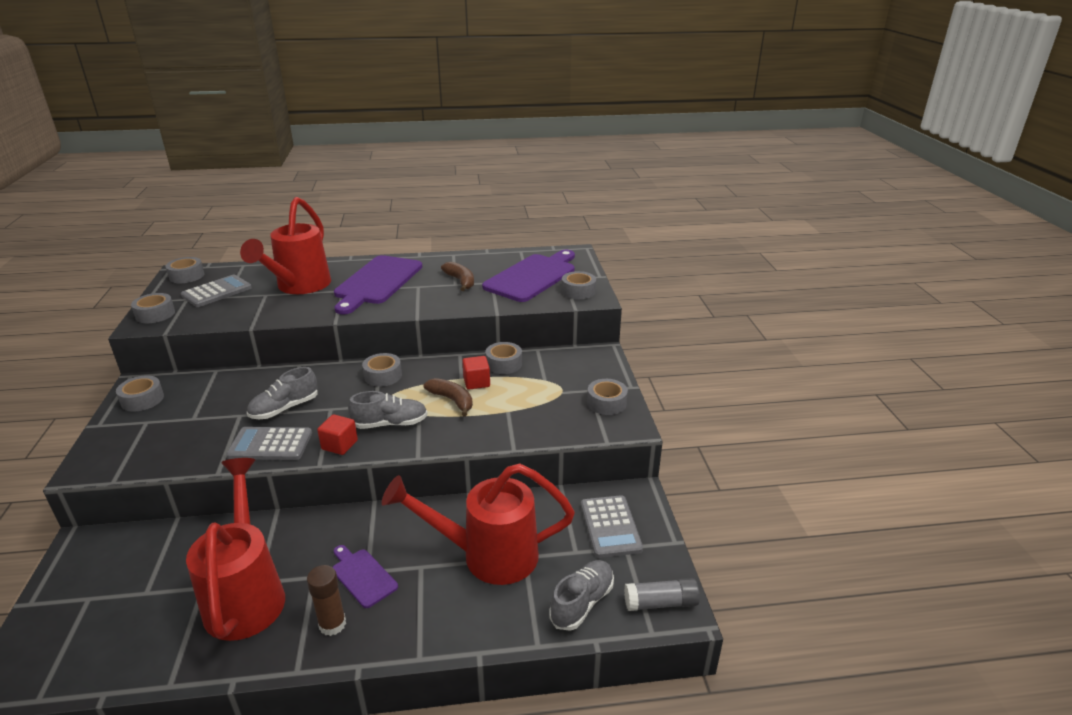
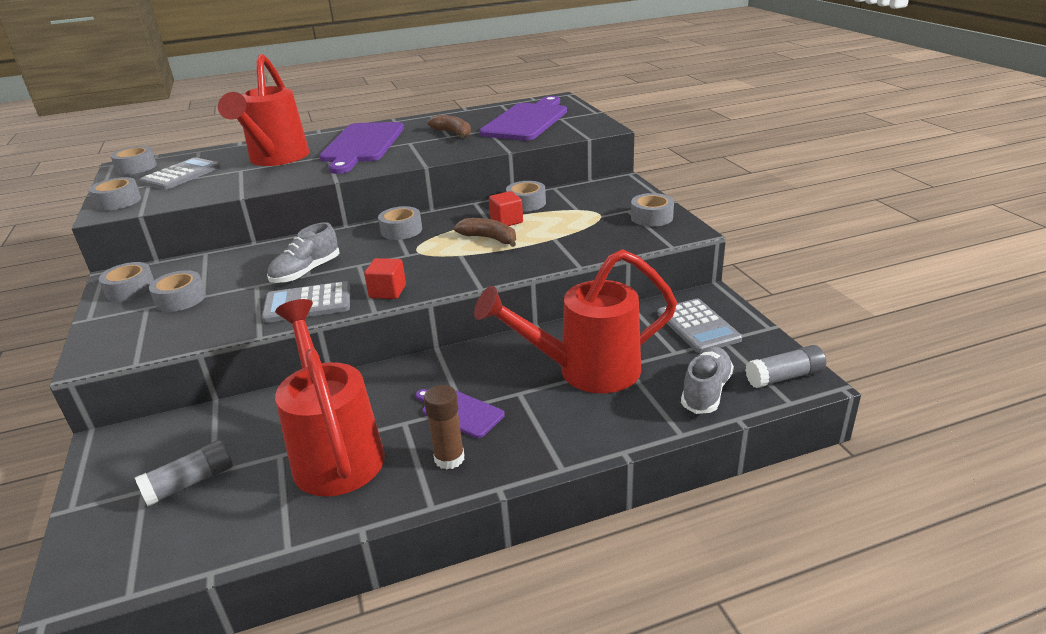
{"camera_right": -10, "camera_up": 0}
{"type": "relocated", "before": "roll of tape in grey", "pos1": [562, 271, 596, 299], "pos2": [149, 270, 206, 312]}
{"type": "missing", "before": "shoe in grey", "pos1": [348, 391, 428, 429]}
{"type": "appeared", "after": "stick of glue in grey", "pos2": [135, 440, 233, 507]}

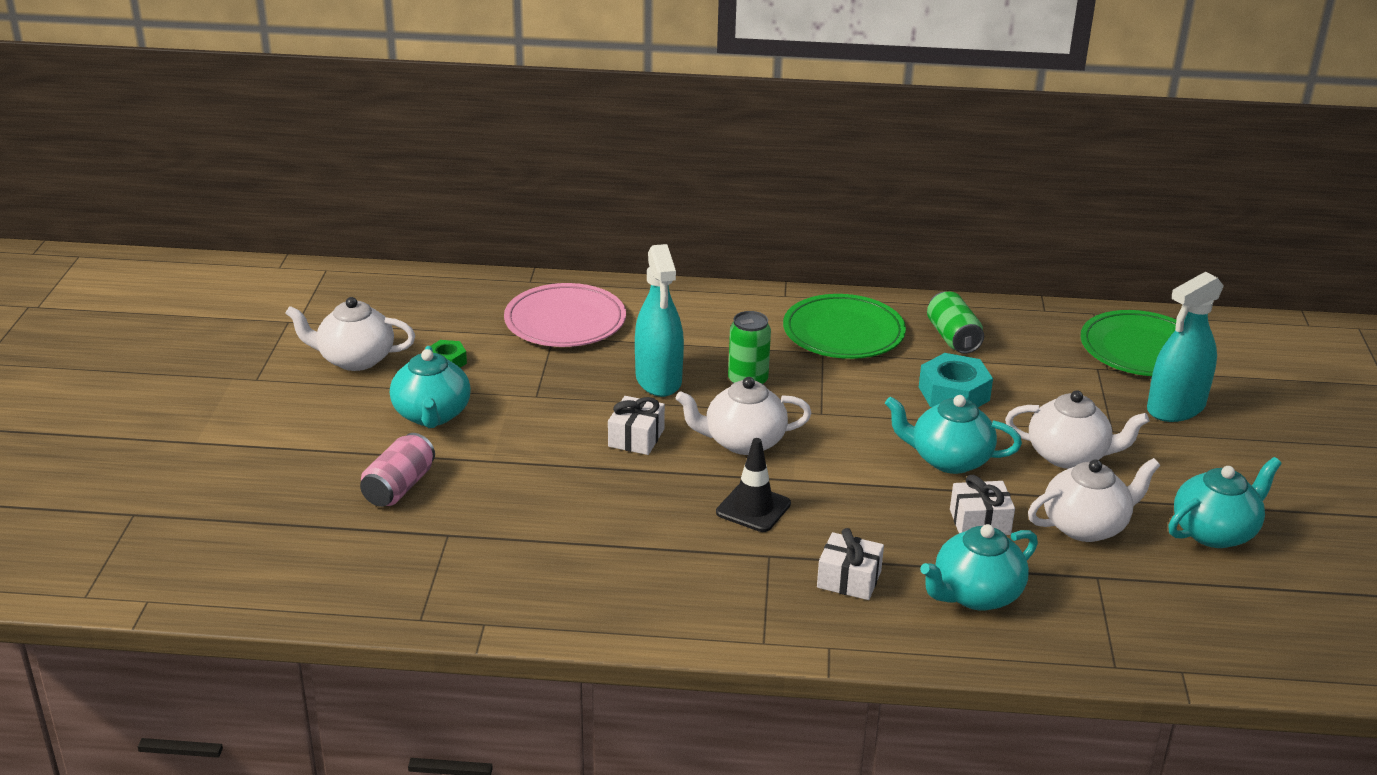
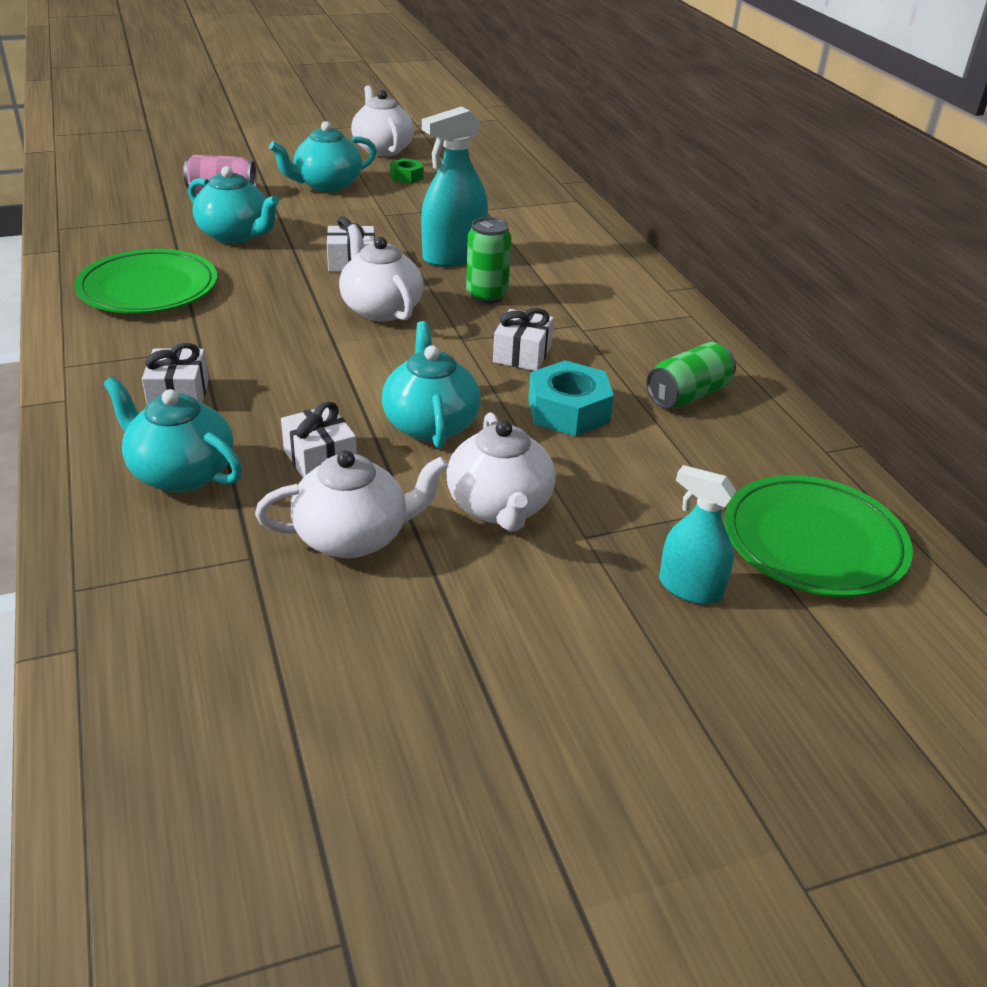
{"camera_right": 65, "camera_up": 5}
{"type": "size", "before": "spray cleaner in teal", "pos1": [1147, 272, 1224, 422], "pos2": [659, 465, 736, 604], "scale": 0.63}
{"type": "missing", "before": "flat dish in rosy", "pos1": [504, 283, 626, 347]}
{"type": "relocated", "before": "flat dish in green", "pos1": [783, 294, 906, 359], "pos2": [74, 249, 217, 314]}
{"type": "missing", "before": "safety cone in jet-black", "pos1": [716, 438, 791, 532]}
{"type": "relocated", "before": "teapot in teal", "pos1": [1168, 457, 1282, 548], "pos2": [188, 166, 279, 244]}
{"type": "spun", "before": "teapot in pure white", "pos1": [1028, 458, 1160, 542], "pos2": [255, 450, 449, 558], "turn": -60}
{"type": "appeared", "after": "wrapped gift in pure white", "pos2": [493, 308, 554, 371]}

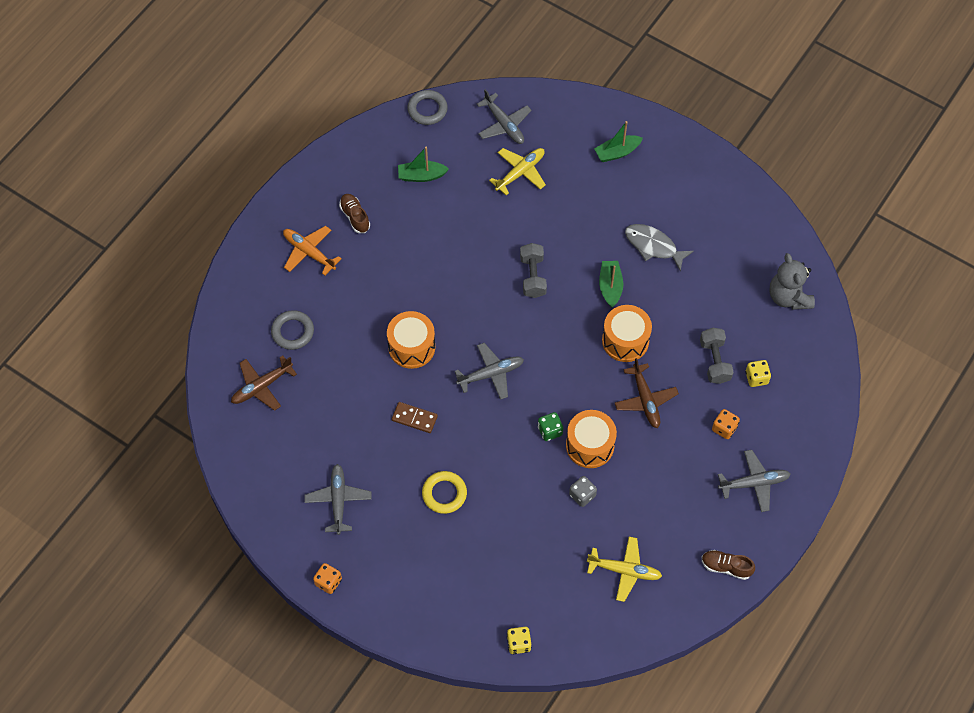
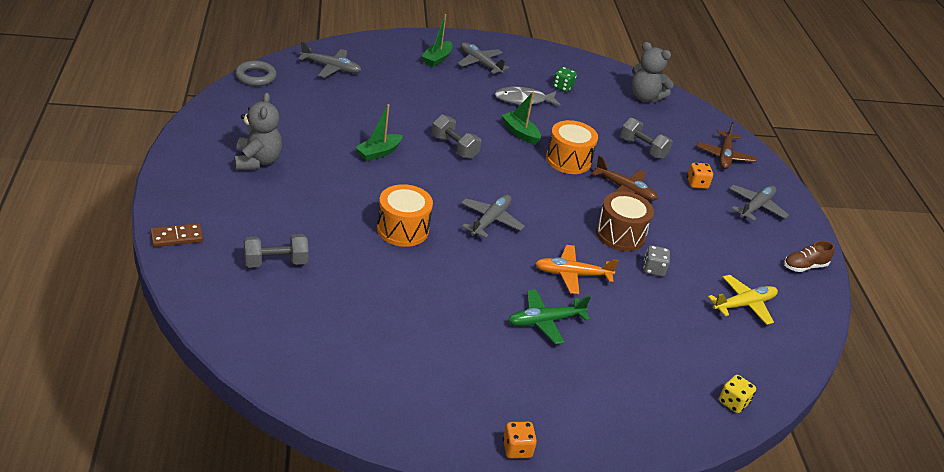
{"camera_right": -45, "camera_up": -25}
{"type": "relocated", "before": "sailboat in green", "pos1": [398, 147, 449, 182], "pos2": [355, 104, 403, 161]}
{"type": "missing", "before": "aeroplane in bright yellow", "pos1": [489, 148, 546, 195]}
{"type": "exchanged", "before": "shoe in russet", "after": "stuffed bear in grey", "pos1": [339, 194, 370, 233], "pos2": [234, 93, 282, 170]}
{"type": "relocated", "before": "aeroplane in orange", "pos1": [283, 226, 342, 275], "pos2": [535, 245, 619, 294]}
{"type": "exchanged", "before": "ring in grey", "after": "dumbbell in grey", "pos1": [271, 310, 314, 350], "pos2": [244, 234, 309, 267]}
{"type": "relocated", "before": "aeroplane in russet", "pos1": [231, 355, 297, 411], "pos2": [697, 122, 757, 169]}
{"type": "missing", "before": "game die in bright yellow", "pos1": [745, 360, 771, 387]}
{"type": "relocated", "before": "domino tile in russet", "pos1": [392, 402, 438, 433], "pos2": [150, 223, 203, 247]}
{"type": "colour", "before": "drum in orange", "after": "drum in russet", "pos1": [566, 410, 617, 468], "pos2": [596, 191, 654, 251]}
{"type": "relocated", "before": "game die in green", "pos1": [538, 412, 563, 441], "pos2": [553, 67, 577, 92]}
{"type": "relocated", "before": "aeroplane in grey", "pos1": [305, 464, 372, 535], "pos2": [457, 42, 509, 74]}
{"type": "exchanged", "before": "ring in bright yellow", "after": "aeroplane in green", "pos1": [422, 471, 467, 514], "pos2": [508, 289, 591, 344]}

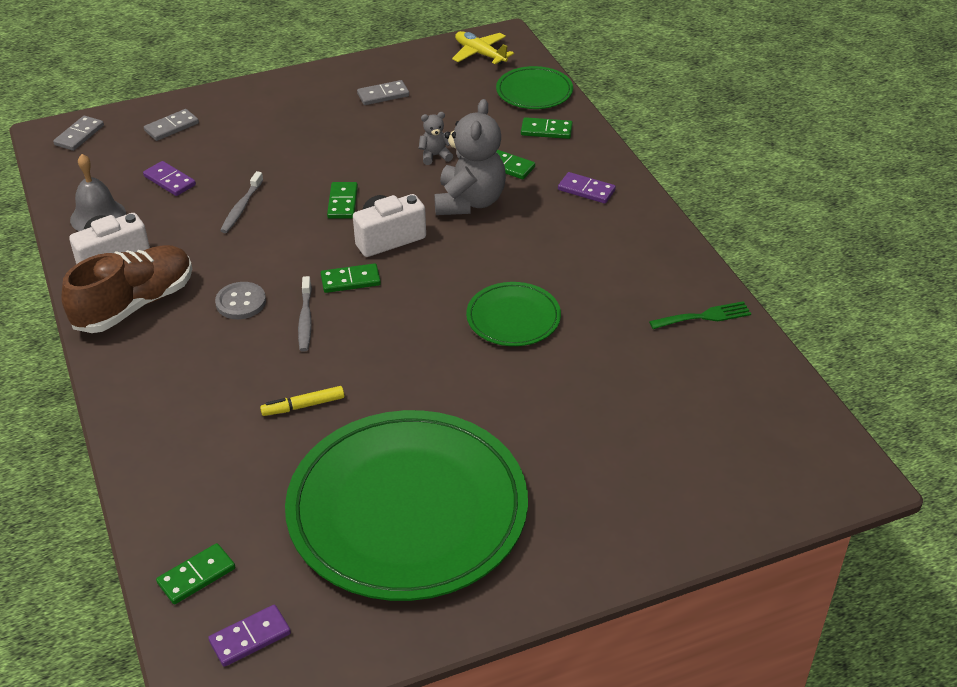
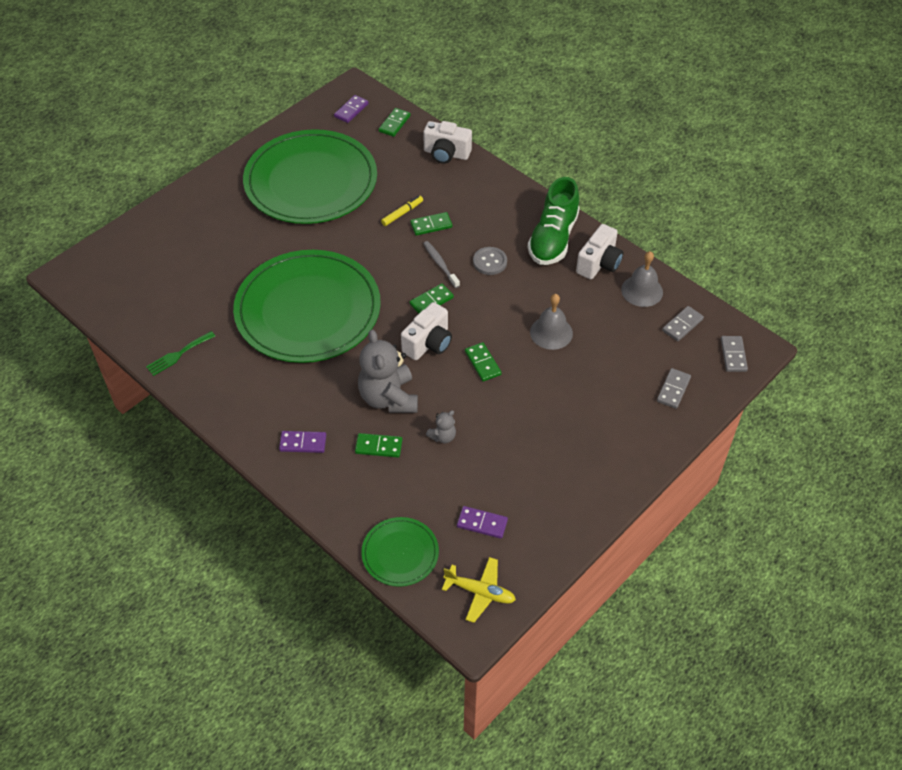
{"camera_right": 155, "camera_up": 10}
{"type": "relocated", "before": "domino tile in grey", "pos1": [357, 80, 409, 105], "pos2": [662, 306, 704, 341]}
{"type": "relocated", "before": "domino tile in green", "pos1": [521, 117, 573, 139], "pos2": [410, 212, 452, 236]}
{"type": "relocated", "before": "domino tile in purple", "pos1": [143, 161, 196, 196], "pos2": [457, 506, 508, 539]}
{"type": "exchanged", "before": "dental brush in grey", "after": "school bell in grey", "pos1": [220, 171, 263, 233], "pos2": [530, 294, 573, 350]}
{"type": "colour", "before": "shoe in russet", "after": "shoe in green", "pos1": [61, 245, 192, 333], "pos2": [528, 177, 580, 265]}
{"type": "size", "before": "flat dish in green", "pos1": [466, 282, 561, 346], "pos2": [233, 250, 381, 363], "scale": 2.2}
{"type": "appeared", "after": "compact camera in pure white", "pos2": [423, 121, 472, 164]}

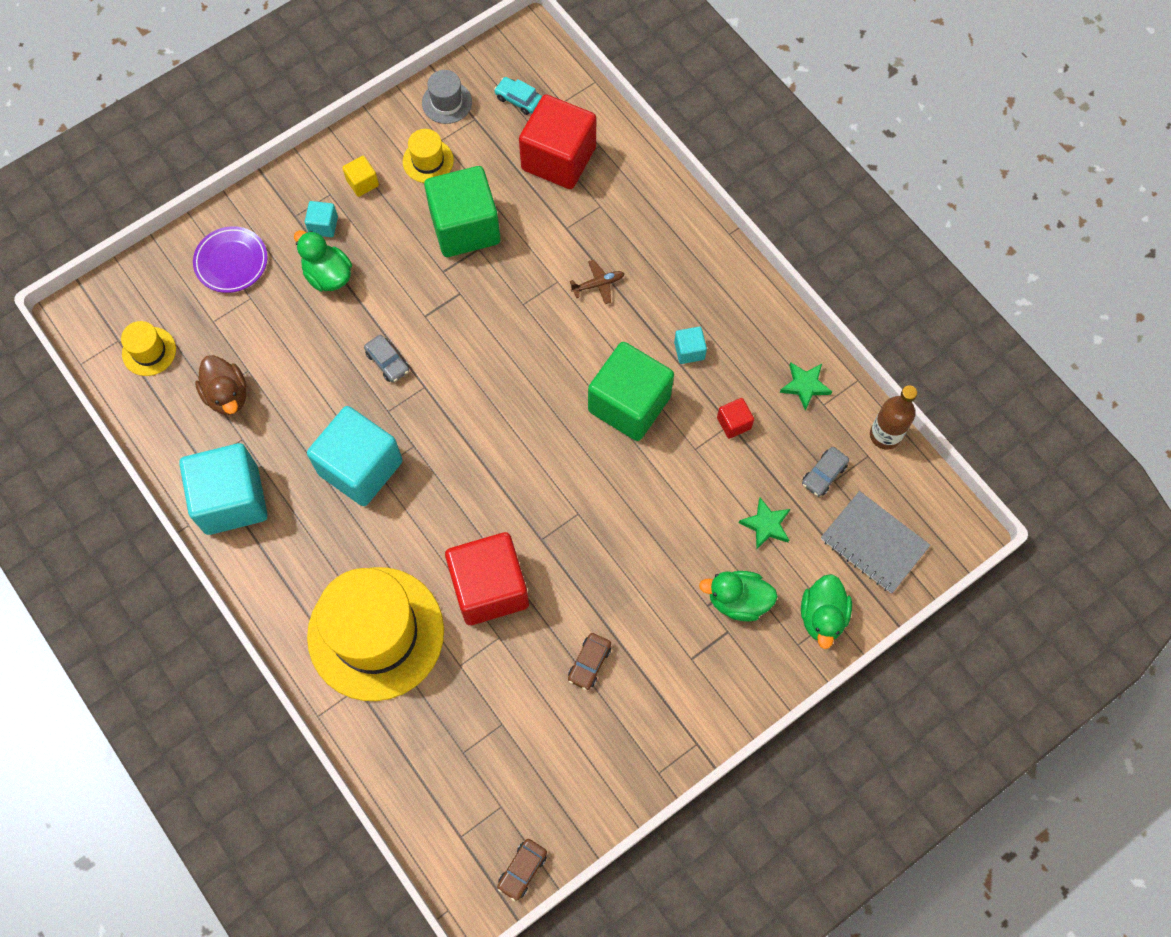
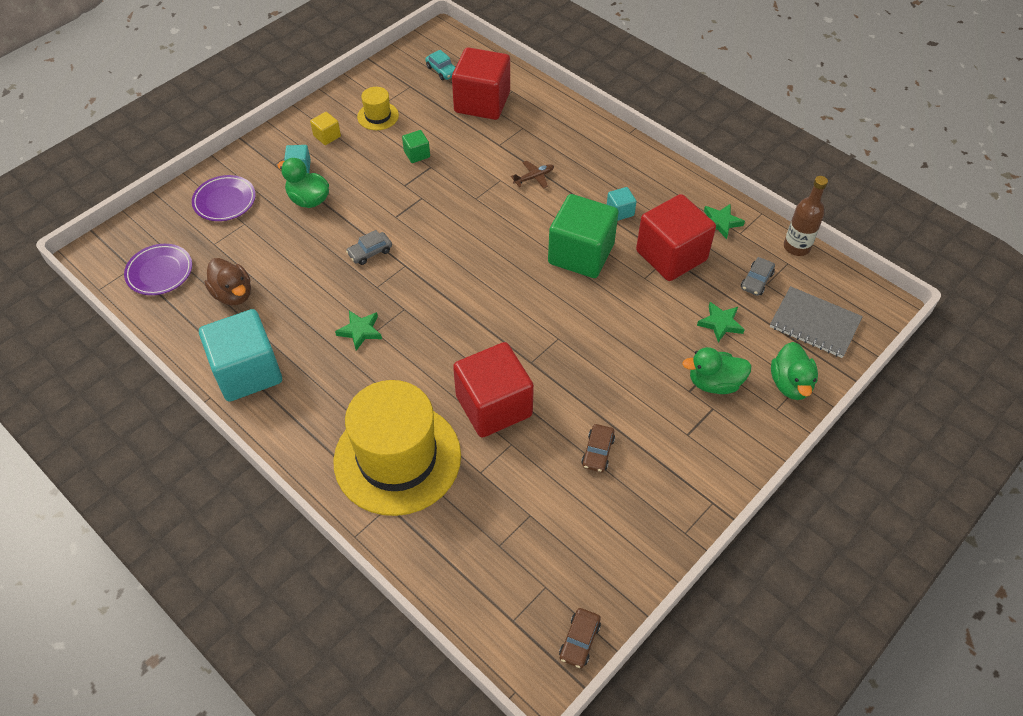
{"camera_right": -10, "camera_up": -15}
{"type": "missing", "before": "top hat in grey", "pos1": [422, 70, 472, 124]}
{"type": "spun", "before": "automobile in teal", "pos1": [494, 77, 542, 115], "pos2": [425, 50, 456, 80], "turn": -150}
{"type": "size", "before": "solid cube in green", "pos1": [424, 166, 500, 257], "pos2": [402, 130, 430, 163], "scale": 0.43}
{"type": "exchanged", "before": "top hat in bright yellow", "after": "flat dish in purple", "pos1": [121, 321, 176, 376], "pos2": [124, 244, 192, 295]}
{"type": "spun", "before": "automobile in grey", "pos1": [364, 335, 409, 383], "pos2": [346, 230, 392, 265], "turn": 105}
{"type": "size", "before": "solid cube in scarlet", "pos1": [717, 398, 754, 439], "pos2": [636, 194, 716, 281], "scale": 2.33}
{"type": "exchanged", "before": "solid cube in teal", "after": "star shape in green", "pos1": [307, 406, 403, 506], "pos2": [335, 311, 382, 351]}

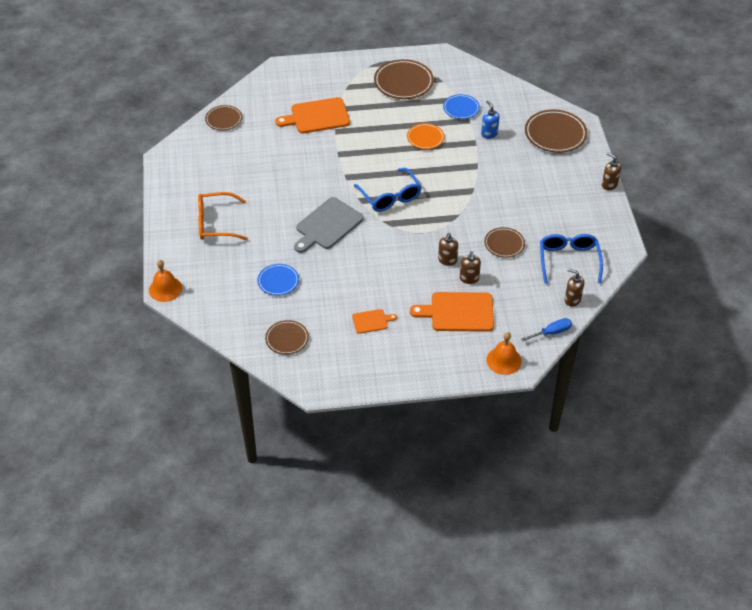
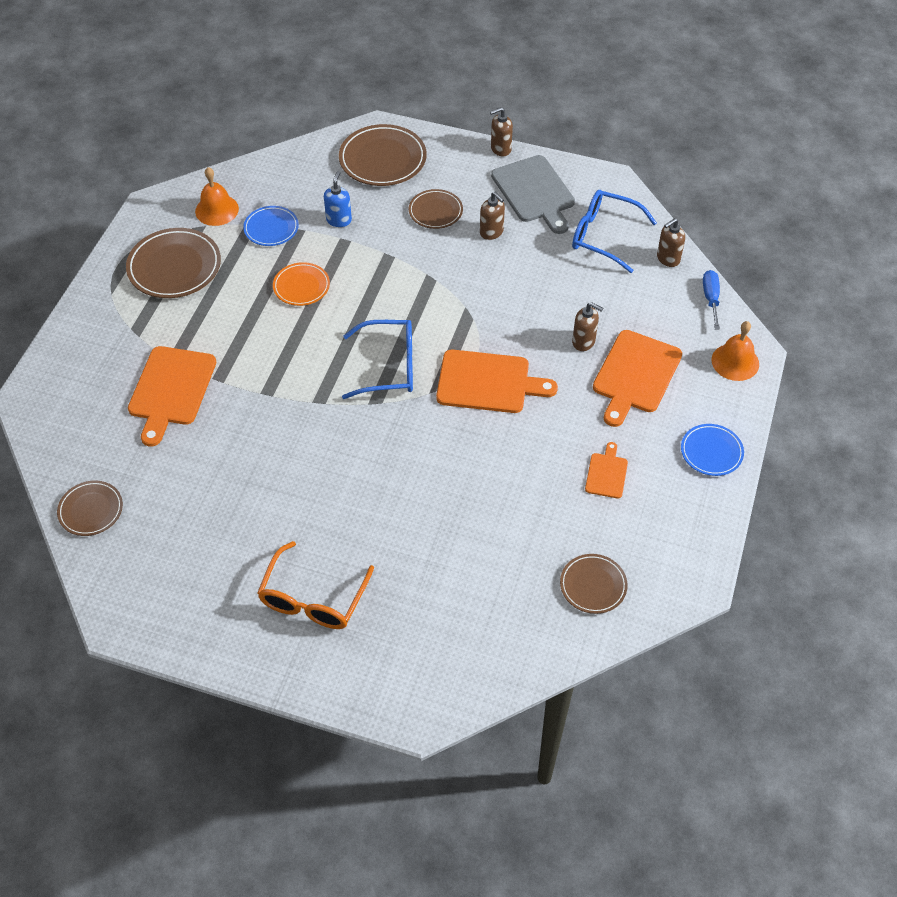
{"camera_right": -65, "camera_up": 5}
{"type": "spun", "before": "soap dispenser in cobalt", "pos1": [481, 101, 500, 139], "pos2": [324, 171, 352, 227], "turn": 105}
{"type": "relocated", "before": "bread board in grey", "pos1": [294, 197, 364, 253], "pos2": [491, 155, 575, 234]}
{"type": "relocated", "before": "flat dish in russet", "pos1": [484, 227, 525, 258], "pos2": [409, 189, 463, 229]}
{"type": "relocated", "before": "soap dispenser in russet", "pos1": [438, 233, 458, 266], "pos2": [480, 192, 505, 240]}
{"type": "relocated", "before": "school bell in orange", "pos1": [149, 260, 182, 302], "pos2": [195, 167, 239, 226]}
{"type": "relocated", "before": "flat dish in cobalt", "pos1": [257, 264, 299, 296], "pos2": [681, 424, 744, 476]}
{"type": "appeared", "after": "bread board in orange", "pos2": [436, 350, 558, 413]}

